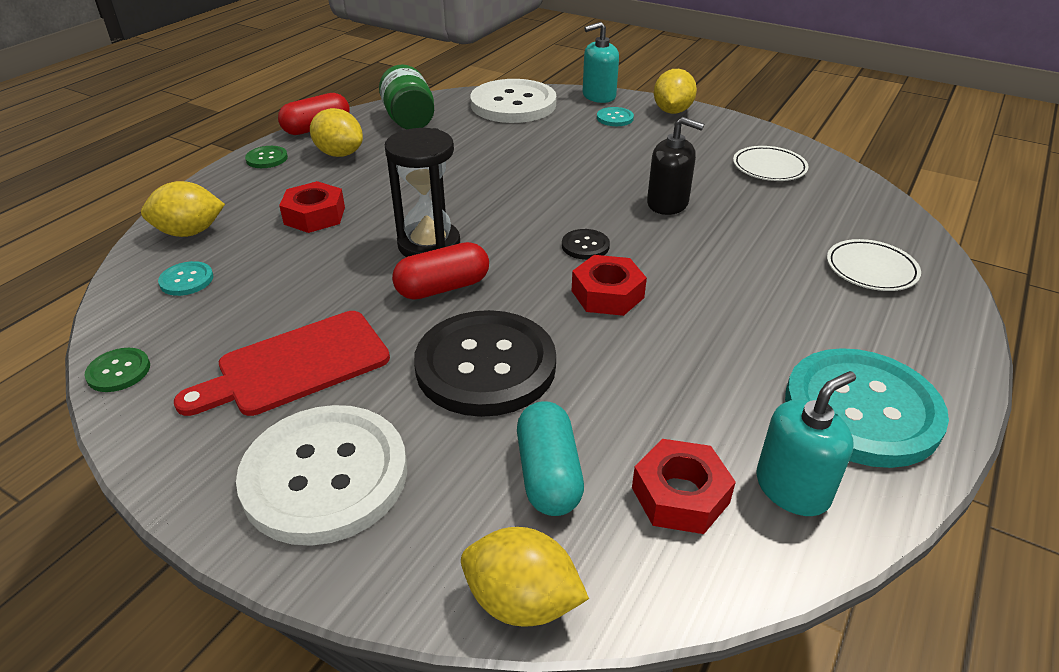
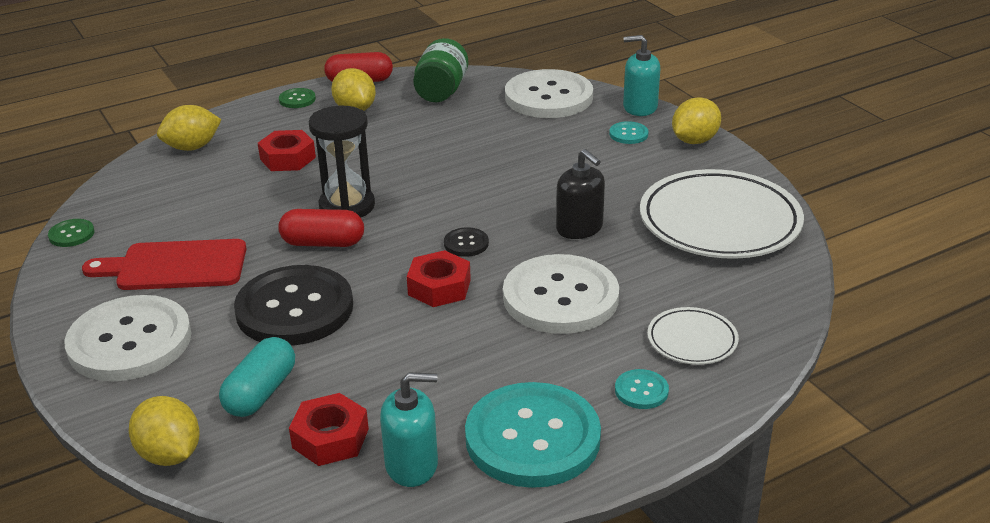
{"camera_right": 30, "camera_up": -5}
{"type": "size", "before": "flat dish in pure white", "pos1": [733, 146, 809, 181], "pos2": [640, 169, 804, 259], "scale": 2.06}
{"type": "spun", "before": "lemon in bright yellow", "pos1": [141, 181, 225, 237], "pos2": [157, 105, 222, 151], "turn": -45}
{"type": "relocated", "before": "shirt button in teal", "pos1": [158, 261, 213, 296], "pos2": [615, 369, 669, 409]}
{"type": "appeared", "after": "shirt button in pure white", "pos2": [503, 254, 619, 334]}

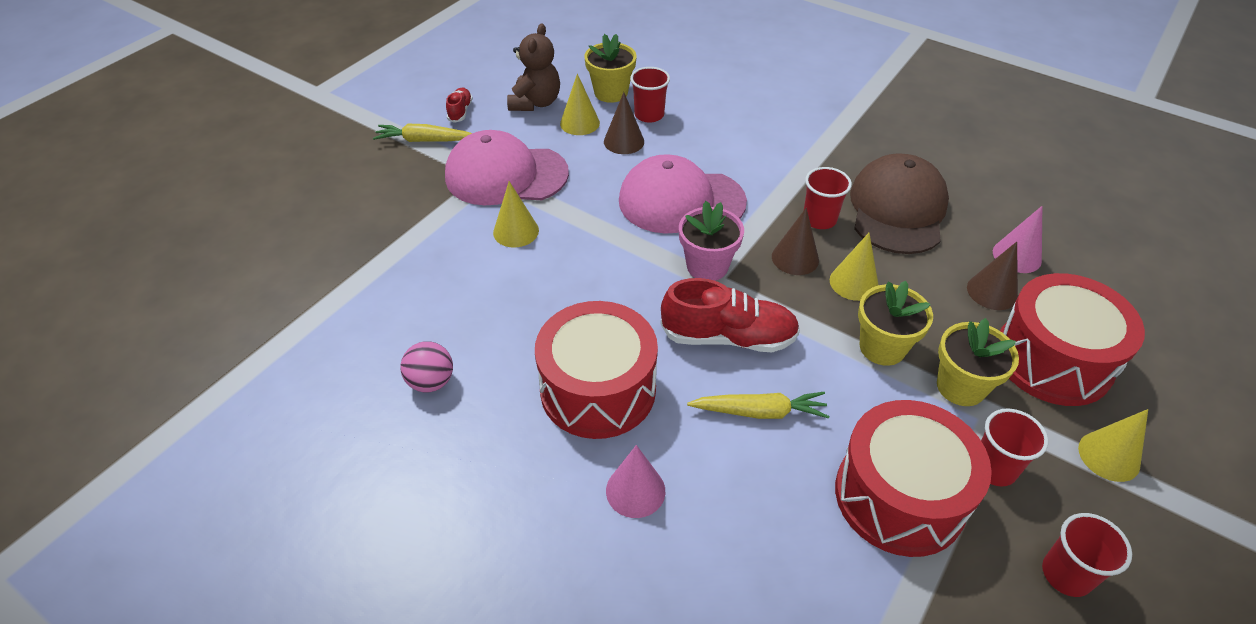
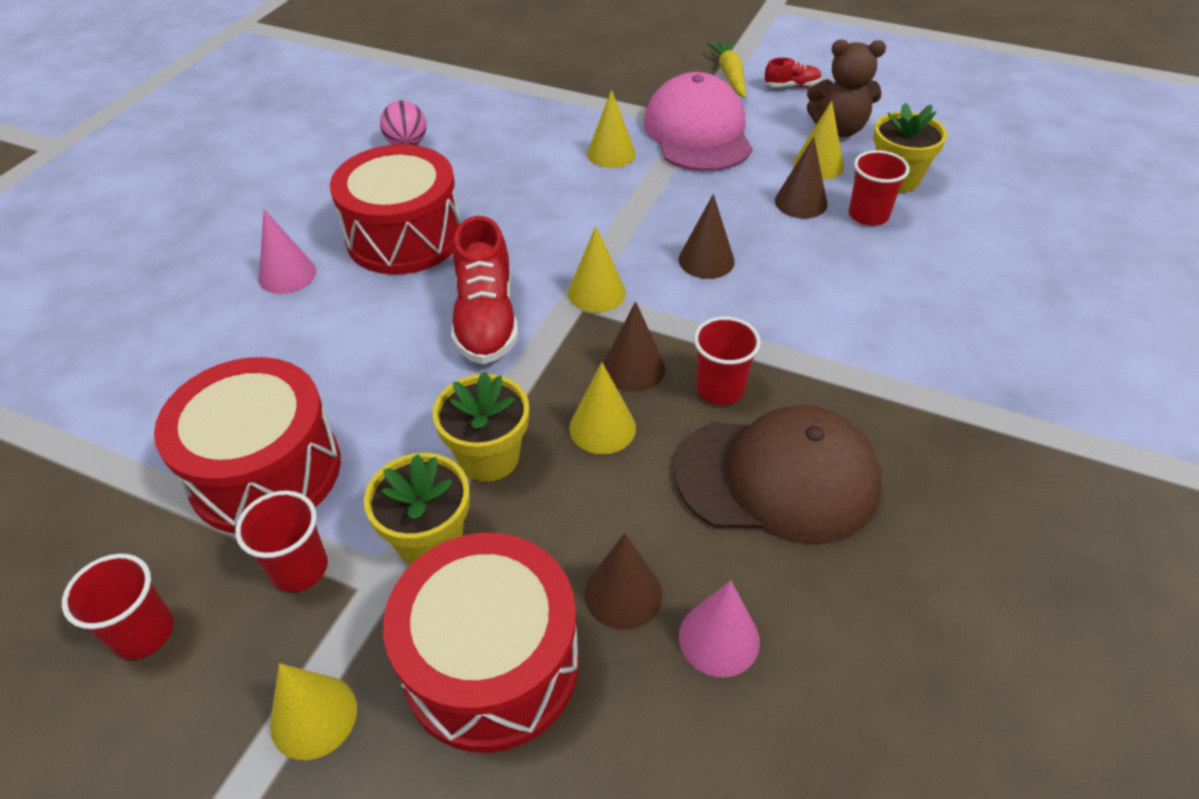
{"camera_right": 80, "camera_up": 0}
{"type": "exchanged", "before": "cap in rosy", "after": "solid cone in russet", "pos1": [619, 154, 747, 234], "pos2": [679, 194, 735, 279]}
{"type": "exchanged", "before": "flower pot in rosy", "after": "solid cone in bright yellow", "pos1": [679, 201, 744, 281], "pos2": [568, 226, 626, 312]}
{"type": "missing", "before": "root vegetable in bright yellow", "pos1": [687, 392, 830, 419]}

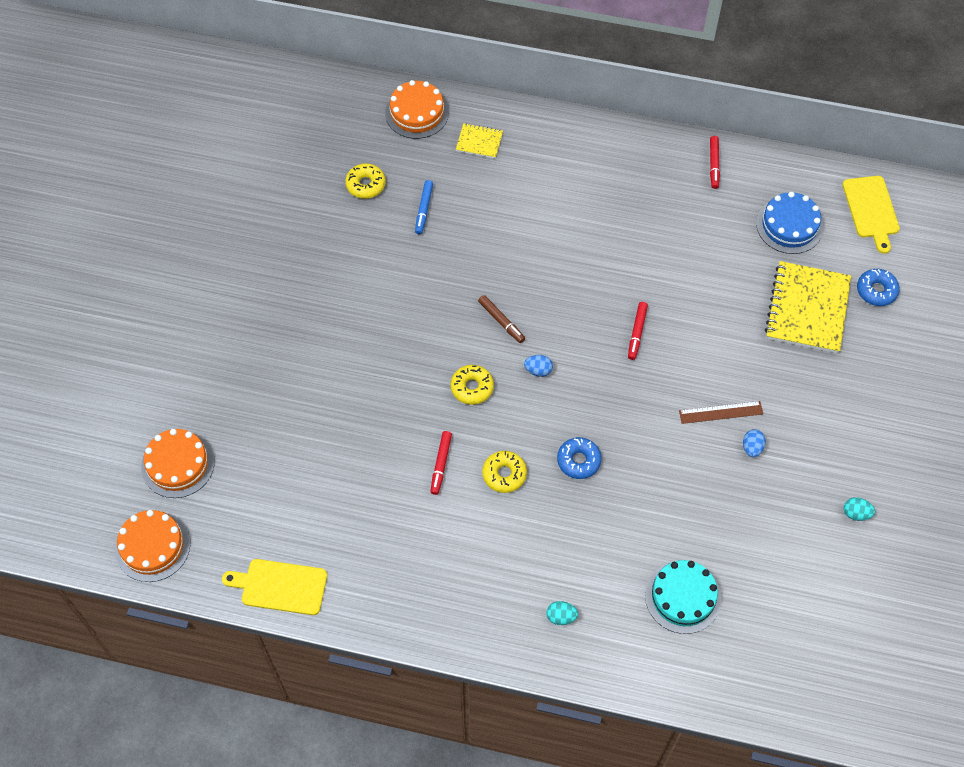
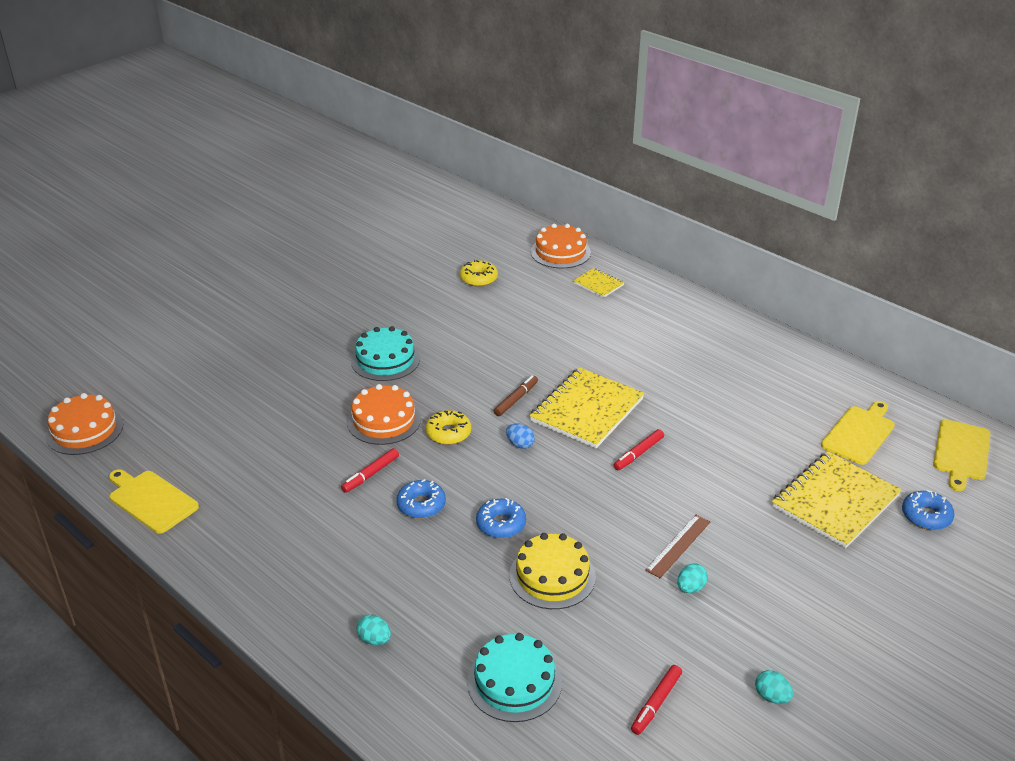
{"camera_right": 30, "camera_up": -25}
{"type": "relocated", "before": "felt pen in scarlet", "pos1": [710, 136, 720, 189], "pos2": [631, 665, 682, 735]}
{"type": "missing", "before": "felt pen in cobalt", "pos1": [415, 180, 433, 234]}
{"type": "exchanged", "before": "gateau in cobalt", "after": "bread board in bright yellow", "pos1": [756, 192, 823, 254], "pos2": [821, 401, 895, 465]}
{"type": "spun", "before": "felt pen in russet", "pos1": [478, 295, 525, 343], "pos2": [494, 375, 538, 416], "turn": -135}
{"type": "spun", "before": "straightedge in russet", "pos1": [679, 401, 763, 424], "pos2": [645, 515, 710, 578], "turn": -75}
{"type": "relocated", "before": "gateau in orange", "pos1": [141, 429, 215, 498], "pos2": [347, 384, 421, 445]}
{"type": "colour", "before": "egg shape in cobalt", "after": "egg shape in teal", "pos1": [743, 429, 766, 457], "pos2": [677, 564, 708, 593]}
{"type": "colour", "before": "donut in bright yellow", "after": "donut in cobalt", "pos1": [482, 451, 527, 493], "pos2": [396, 479, 446, 519]}
{"type": "appeared", "after": "gateau in teal", "pos2": [351, 326, 420, 381]}
{"type": "appeared", "after": "notebook in bright yellow", "pos2": [529, 367, 644, 448]}
{"type": "appeared", "after": "gateau in bright yellow", "pos2": [509, 533, 596, 609]}

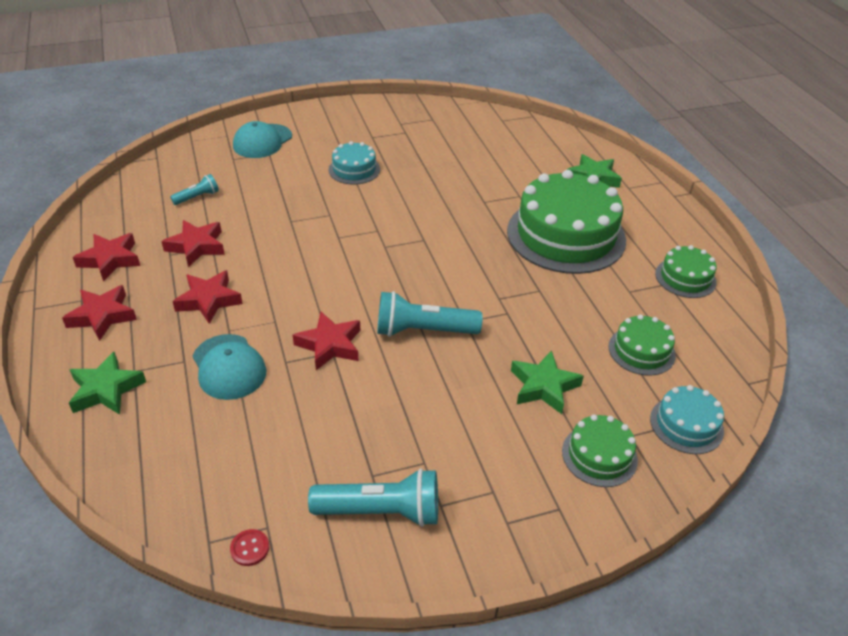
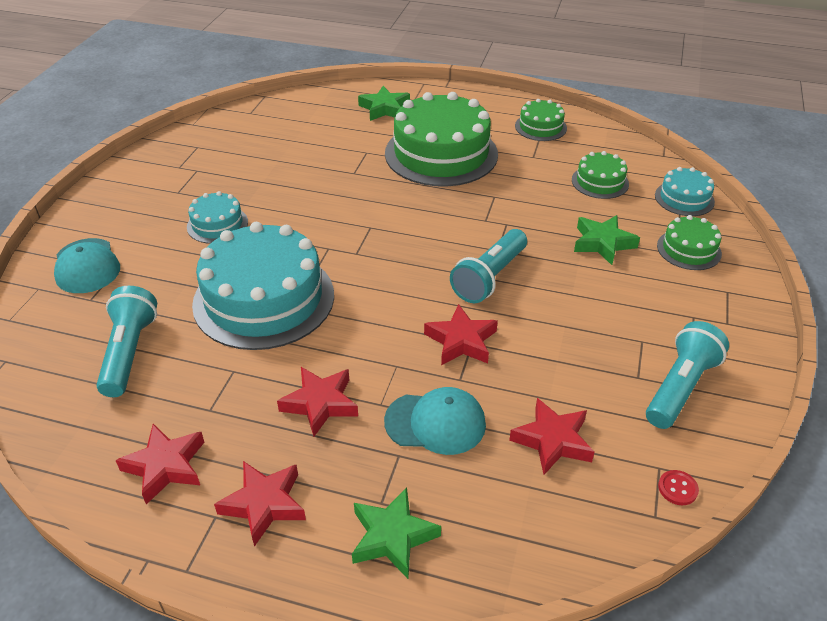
{"camera_right": -55, "camera_up": 0}
{"type": "size", "before": "torch in teal", "pos1": [170, 174, 219, 205], "pos2": [96, 286, 157, 397], "scale": 1.87}
{"type": "relocated", "before": "star shape in scarlet", "pos1": [161, 220, 225, 267], "pos2": [509, 398, 595, 475]}
{"type": "appeared", "after": "gateau in teal", "pos2": [192, 222, 334, 350]}

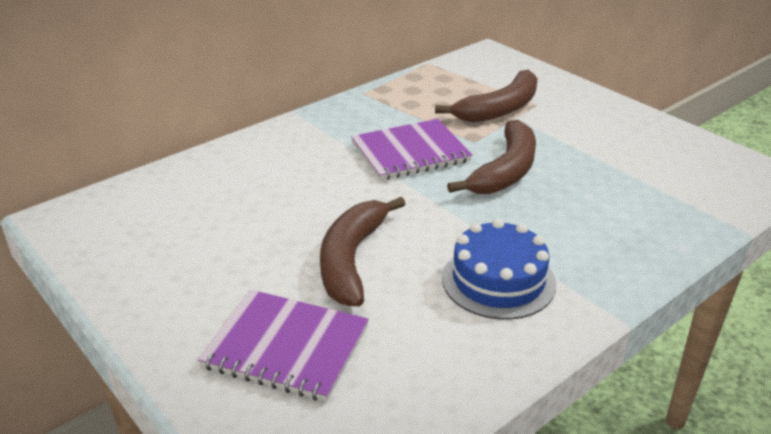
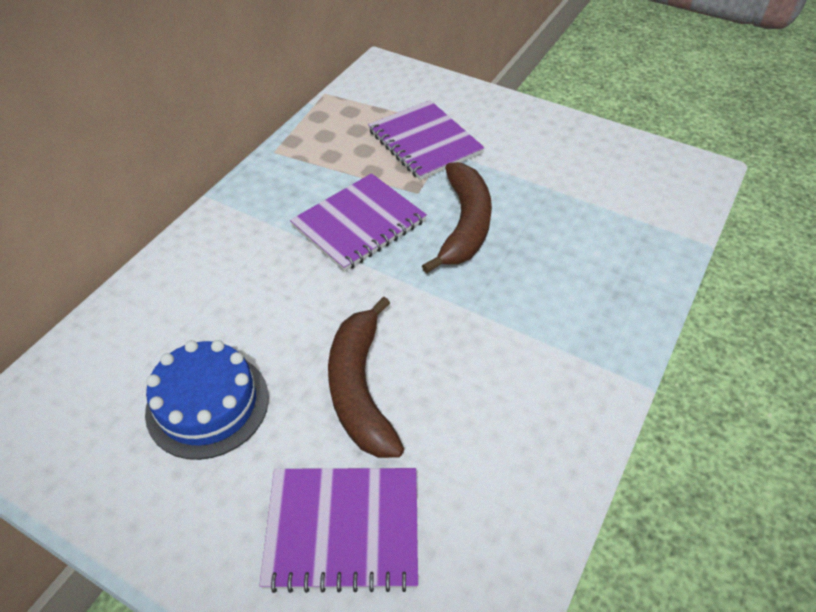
{"camera_right": -20, "camera_up": 15}
{"type": "exchanged", "before": "banana fruit in russet", "after": "notebook in purple", "pos1": [435, 70, 538, 122], "pos2": [368, 100, 485, 180]}
{"type": "relocated", "before": "gateau in cobalt", "pos1": [442, 219, 556, 320], "pos2": [145, 340, 269, 460]}

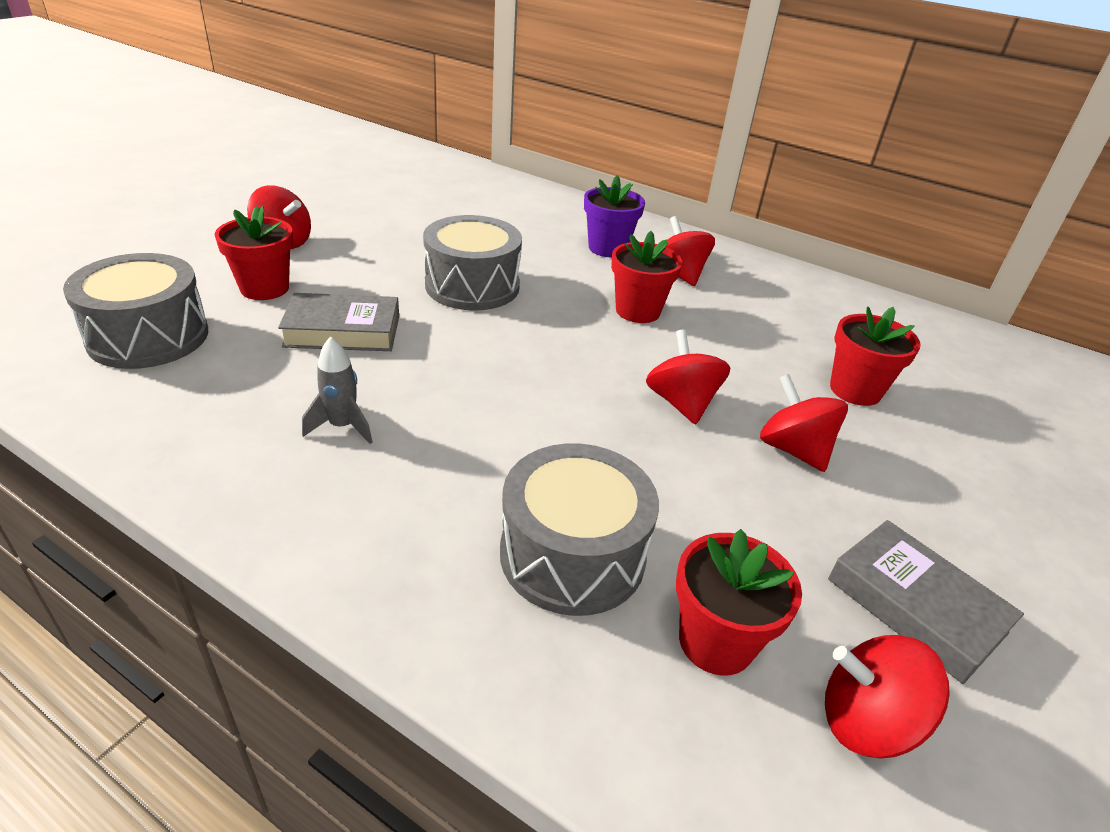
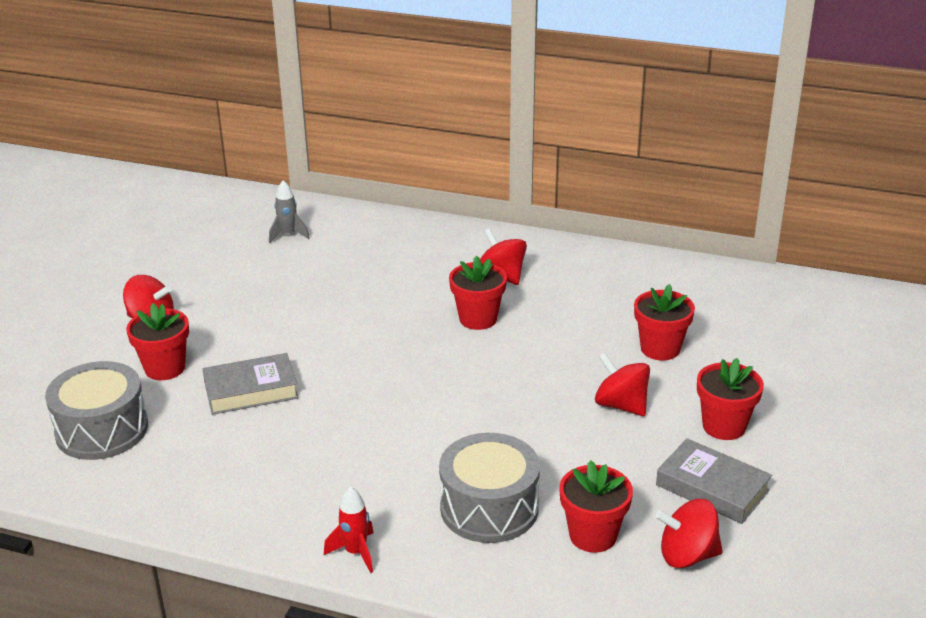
{"camera_right": -10, "camera_up": -5}
{"type": "missing", "before": "flower pot in purple", "pos1": [584, 175, 645, 257]}
{"type": "missing", "before": "drum in grey", "pos1": [423, 215, 522, 310]}
{"type": "missing", "before": "toy top in scarlet", "pos1": [646, 330, 731, 425]}
{"type": "relocated", "before": "rocket in grey", "pos1": [302, 336, 372, 444], "pos2": [269, 180, 310, 243]}
{"type": "appeared", "after": "flower pot in scarlet", "pos2": [697, 358, 764, 440]}
{"type": "appeared", "after": "rocket in scarlet", "pos2": [324, 487, 374, 573]}

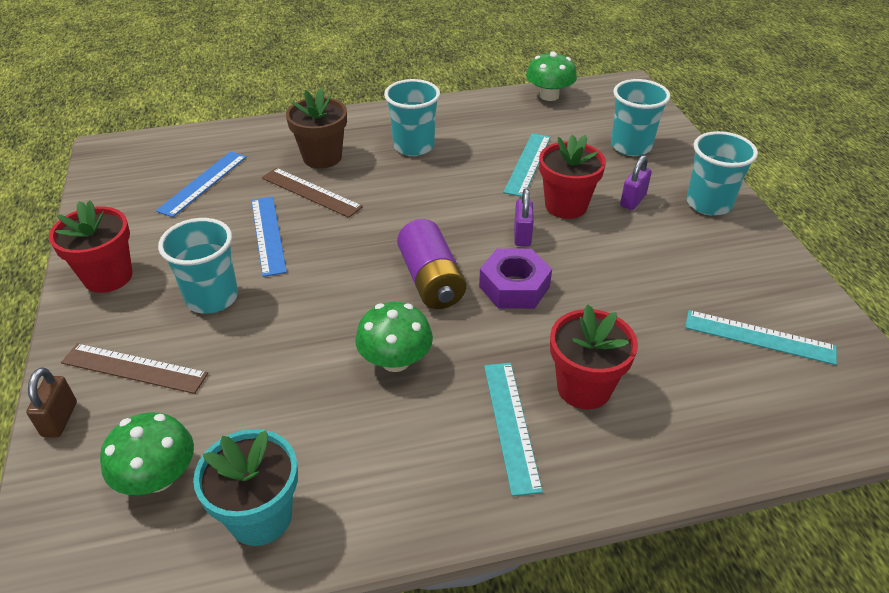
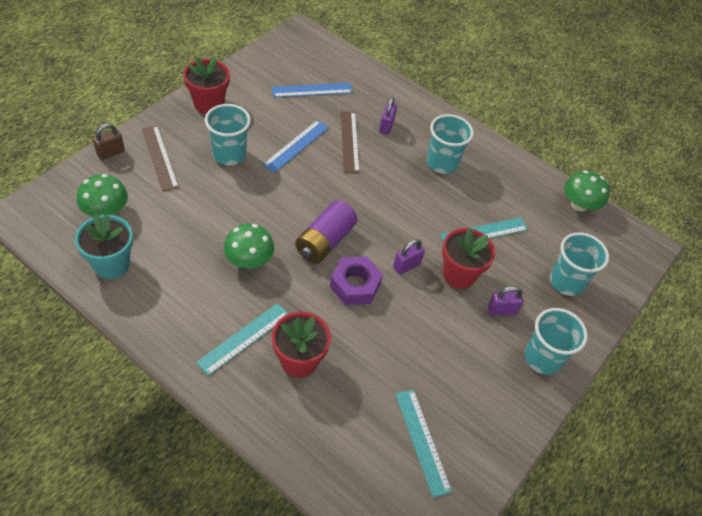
{"camera_right": 45, "camera_up": 10}
{"type": "exchanged", "before": "flower pot in russet", "after": "padlock in purple", "pos1": [286, 88, 347, 169], "pos2": [379, 97, 397, 135]}

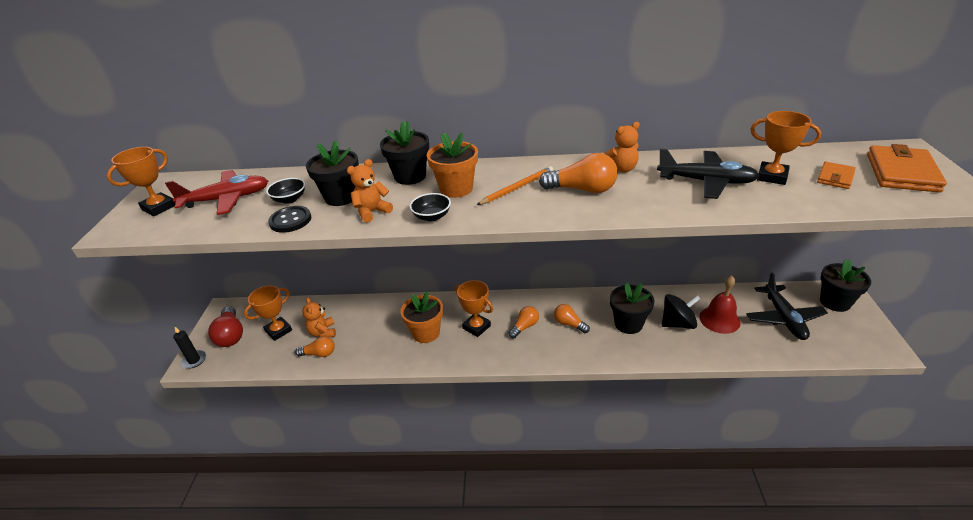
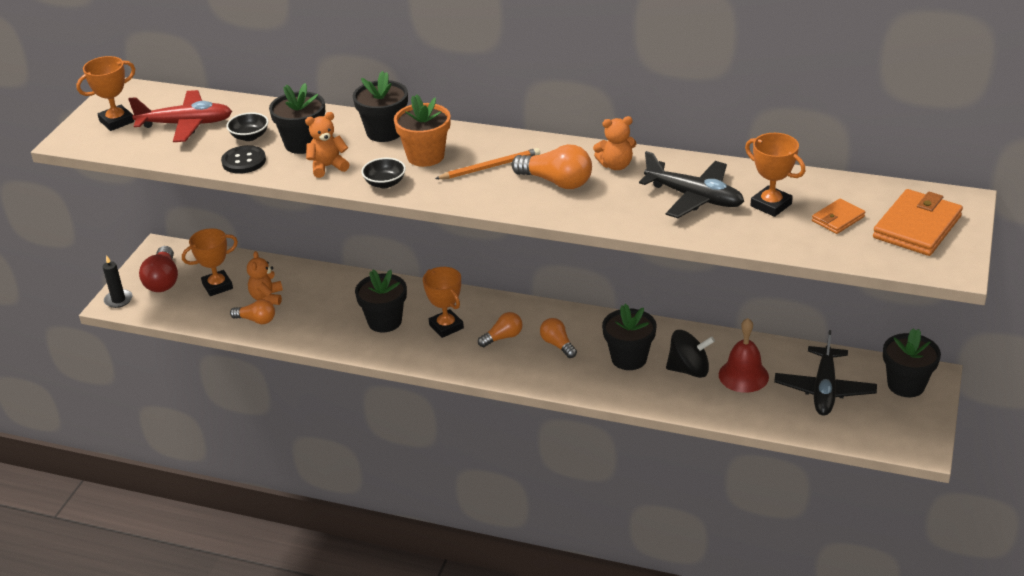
{"camera_right": 15, "camera_up": 0}
{"type": "colour", "before": "flower pot in orange", "after": "flower pot in jet-black", "pos1": [400, 291, 443, 343], "pos2": [355, 270, 407, 332]}

